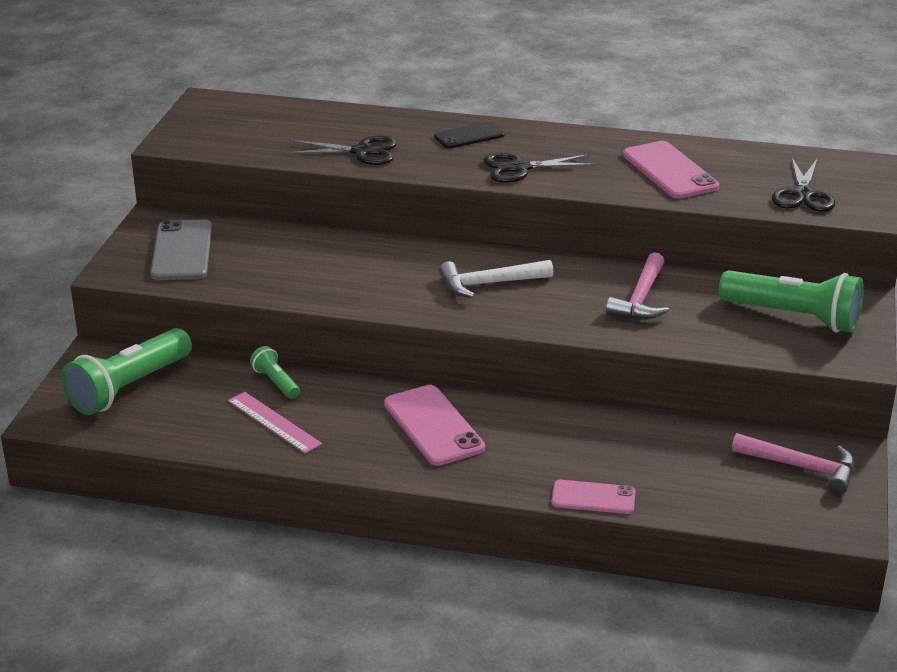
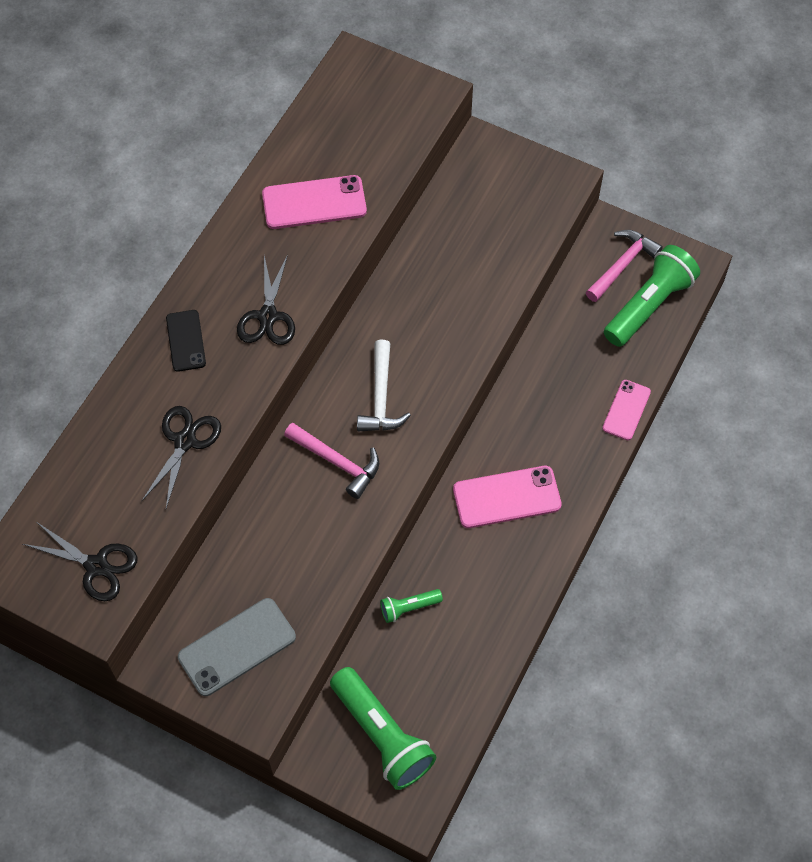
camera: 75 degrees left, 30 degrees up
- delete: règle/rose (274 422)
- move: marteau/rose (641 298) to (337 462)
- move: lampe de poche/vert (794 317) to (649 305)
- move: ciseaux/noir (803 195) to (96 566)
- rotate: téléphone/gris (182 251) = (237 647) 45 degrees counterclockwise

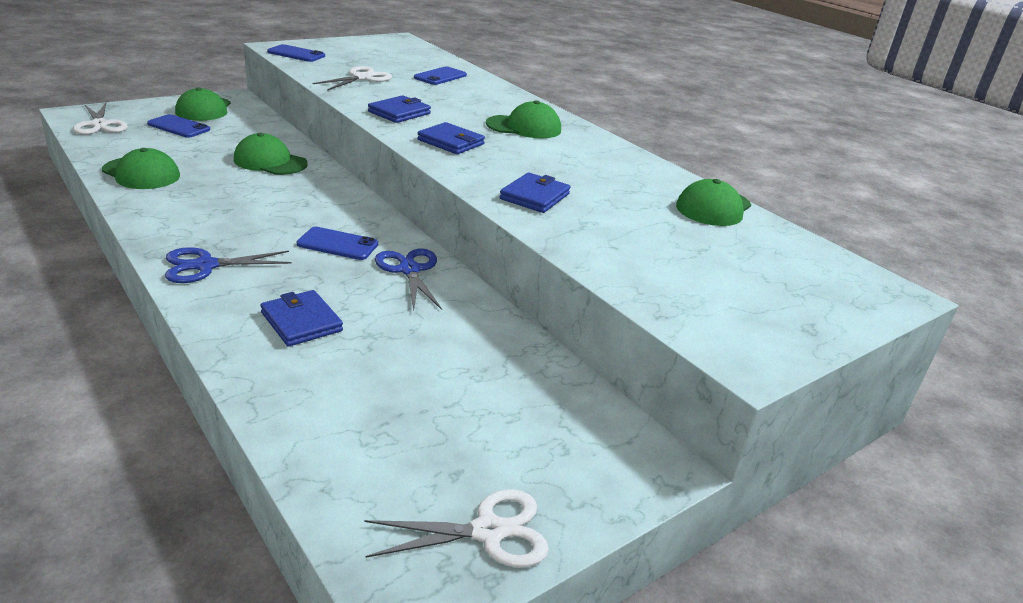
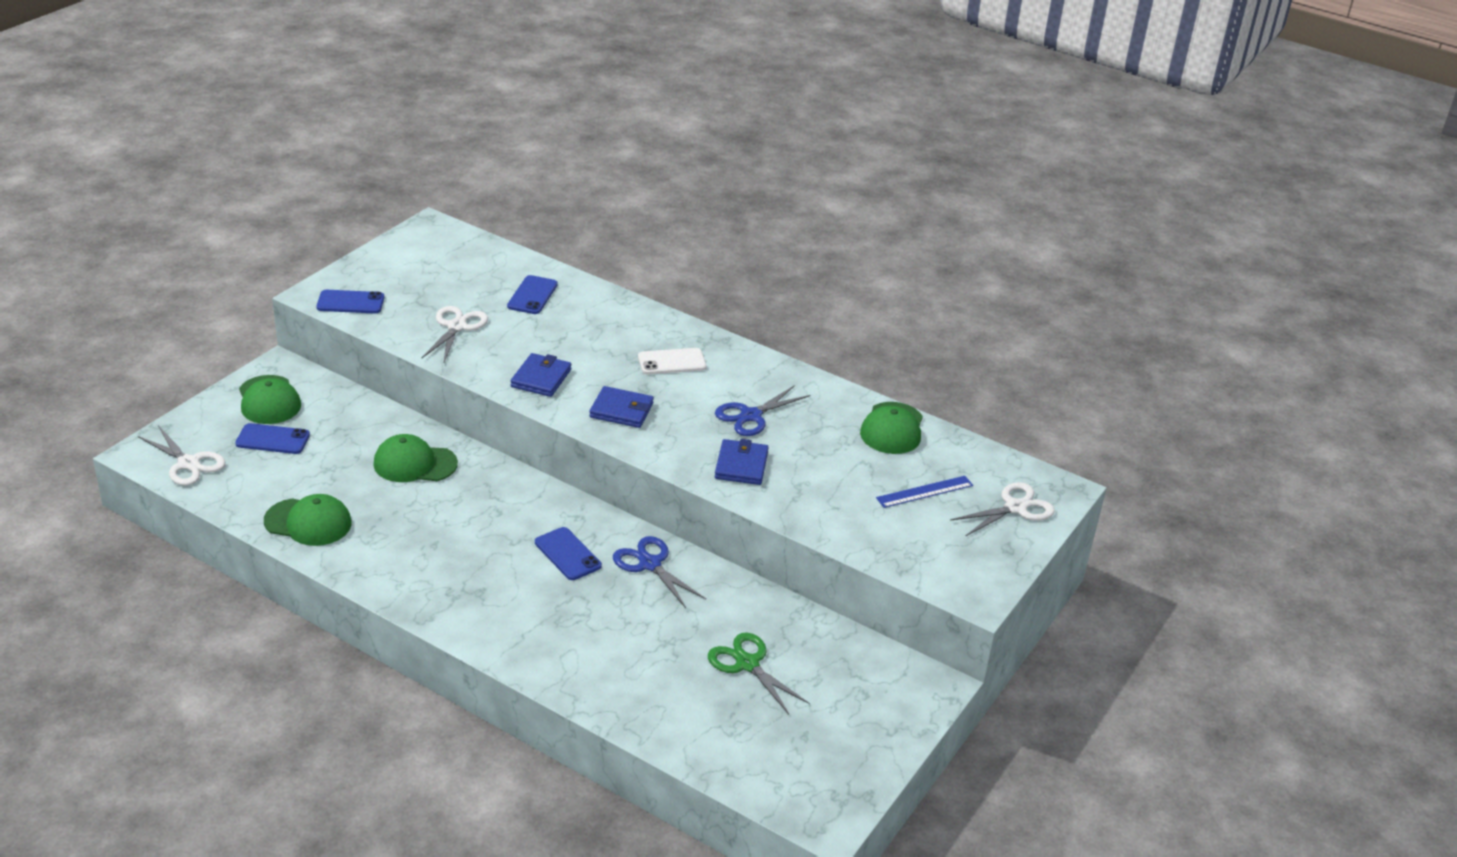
camera: 20 degrees left, 5 degrees up
- delete: portefeuille/bleu (301 322)
- insert: ciseaux/vert (747 664)
- insert: règle/bleu (924 491)
- move: ciseaux/bleu (206 266) to (751 416)
- move: ciseaux/blanc (488 531) to (1015 508)
- replace: casquette/vert (524 127) to téléphone/blanc (672 362)
- rotate: téléphone/bleu (337 244) = (567 554) 60 degrees clockwise

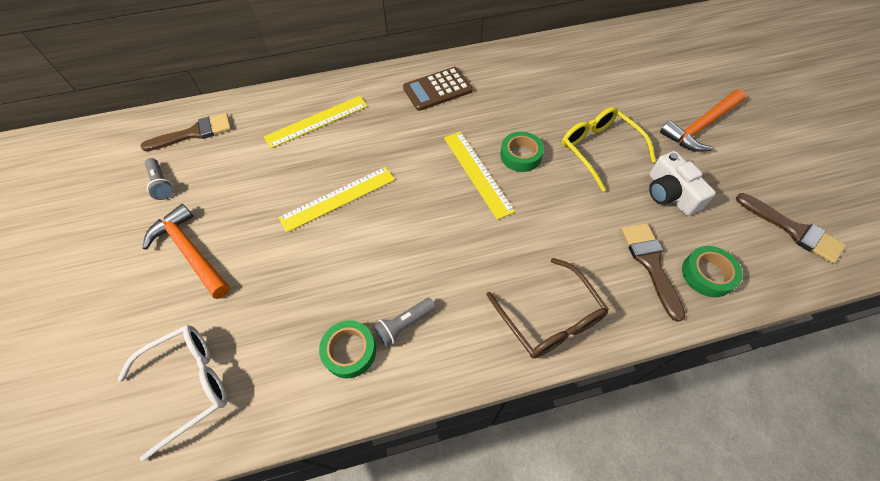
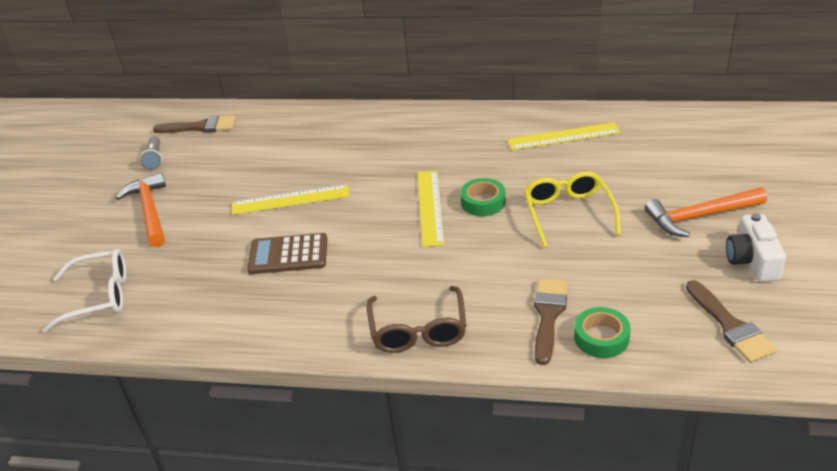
camera: 25 degrees right, 20 degrees down
- delete: ruban adhésif/vert (350 351)
- delete: lampe de poche/gris (404 325)
- move: règle/jaune (317 121) to (563 136)
- move: calculatrice/marron (437 89) to (288 255)
- move: appareil photo/blanc (670 194) to (752 260)

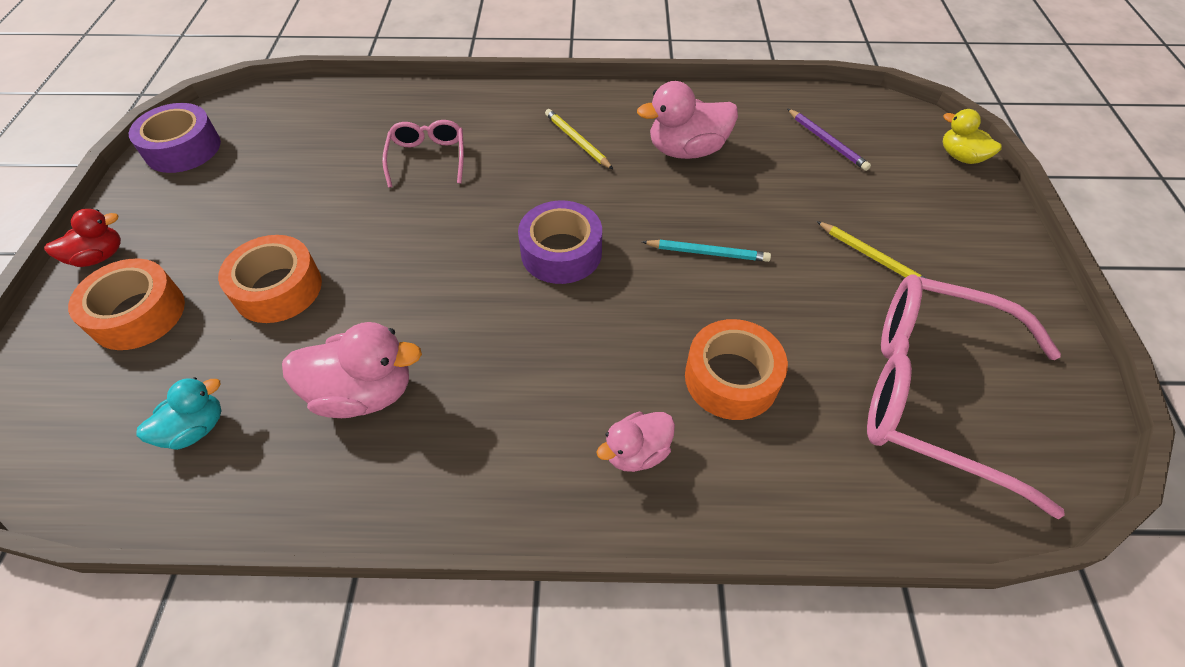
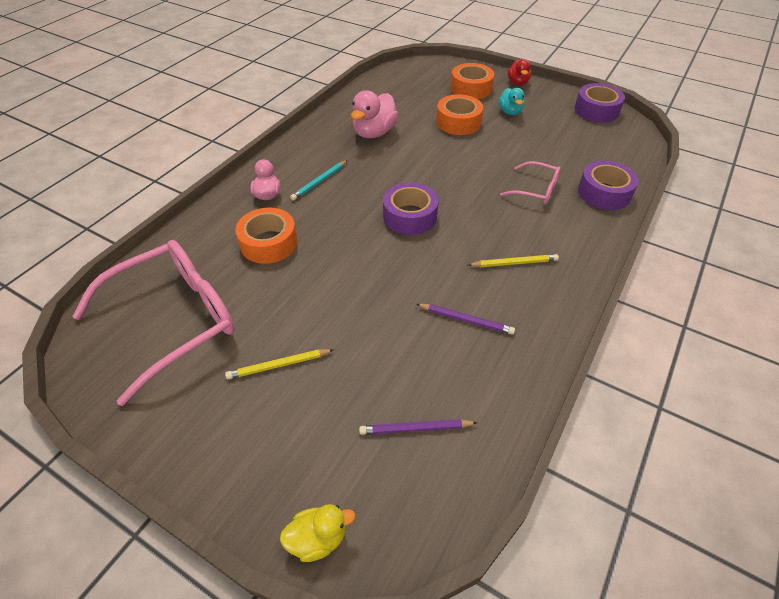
camera: 120 degrees right, 5 degrees down
- insert: ruban adhésif/violet (604 193)
- move: canard/turquoise (195 429) to (510 112)
- move: crayon/turquoise (707 253) to (319 181)
- replace: canard/rose (686 150) to crayon/violet (466 320)

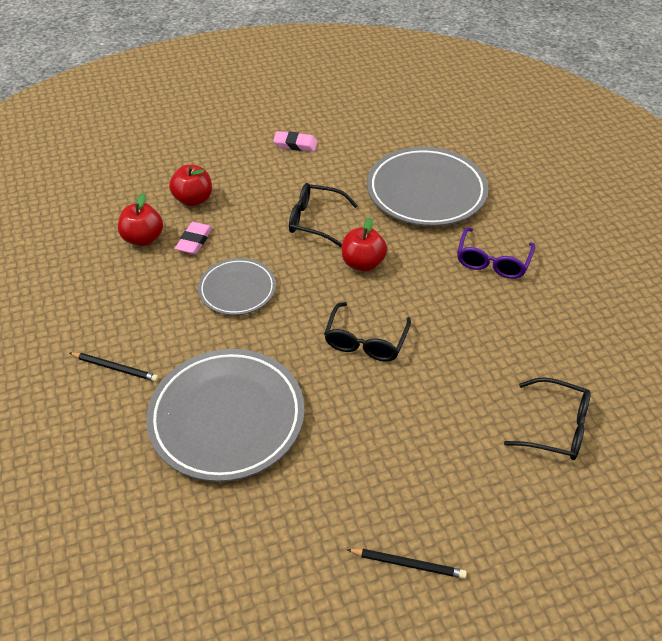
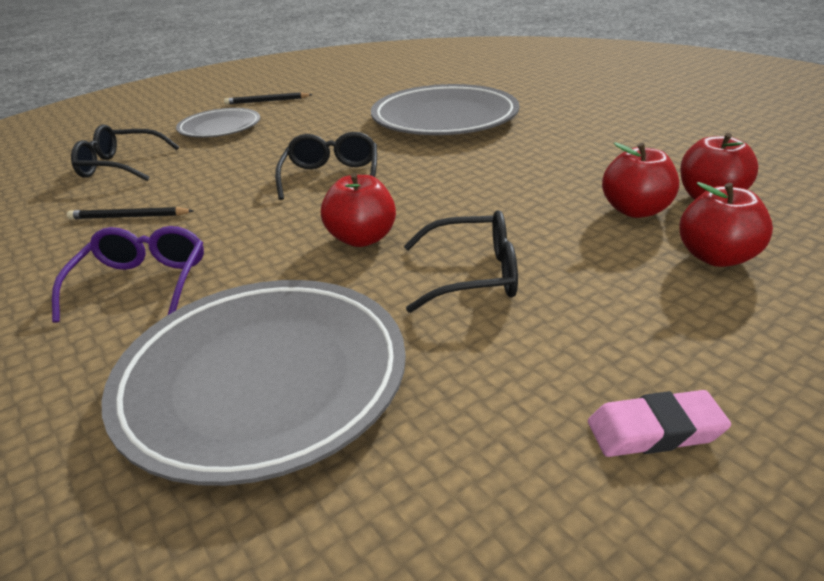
camera: 165 degrees right, 15 degrees down
- move: crayon/noir (115 368) to (129 217)
- move: assiette/gris (237 290) to (220 128)
- replace: gomme/rose (194 241) to pomme/rouge (635 210)

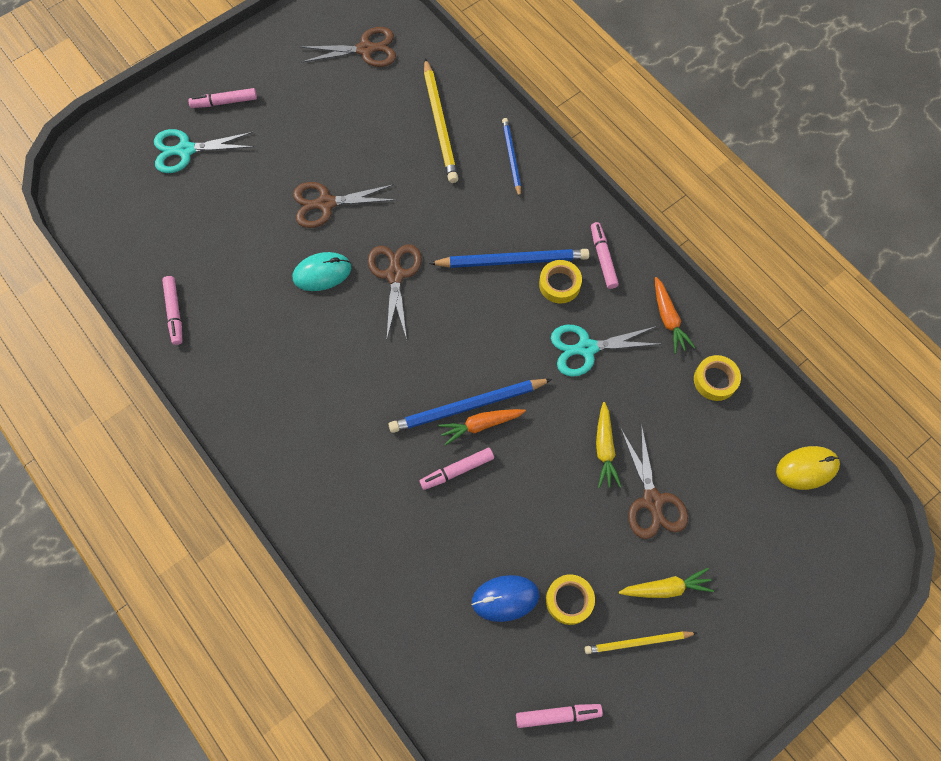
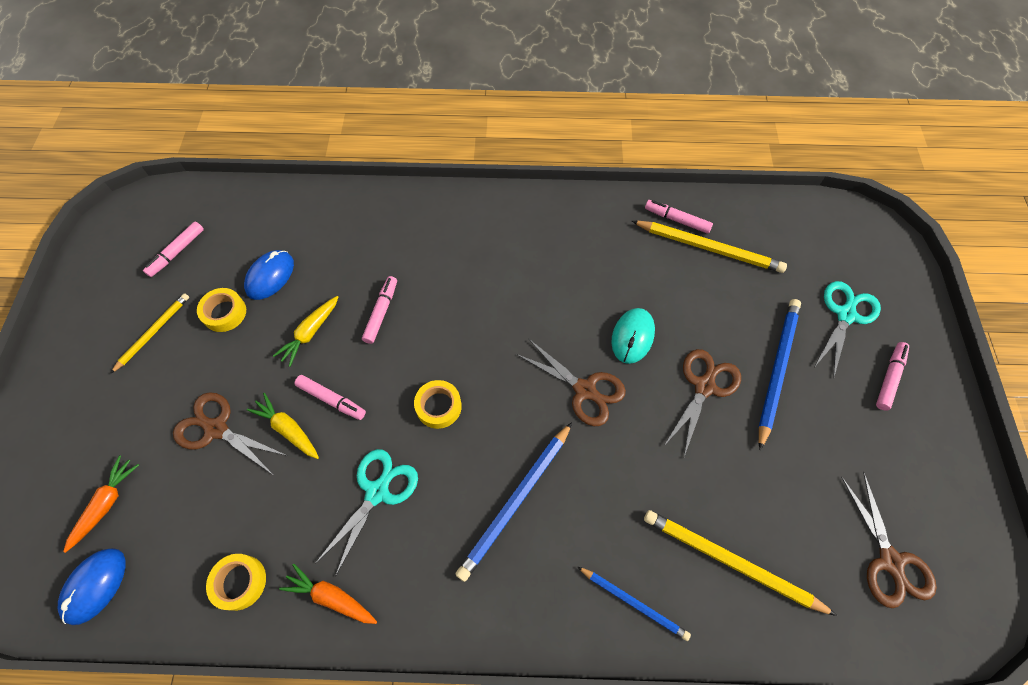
camera: 130 degrees right, 5 degrees down
- insert: crayon/jaune (709 248)
- move: crayon/bleu (467 406) to (776 370)
- move: carotte/orange (481 425) to (106 504)
- move: ruban adhésif/jaune (559 284) to (438 406)
- move: feutre/rose (603 258) to (331 399)
- move: carotte/jaune (665 588) to (310 333)
- recolor: souris/jaune (807 468) to souris/bleu (95 586)
- rotate: ciseaux/marron (365 49) = (890 561) 45 degrees counterclockwise

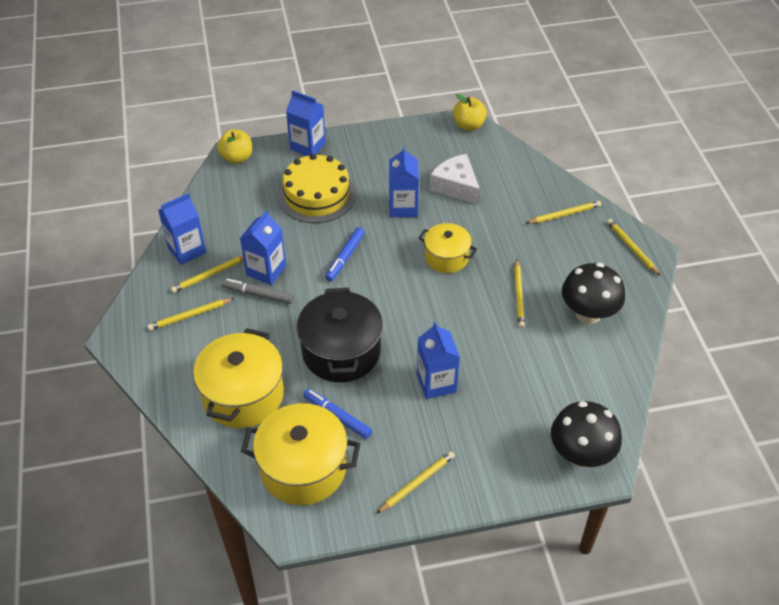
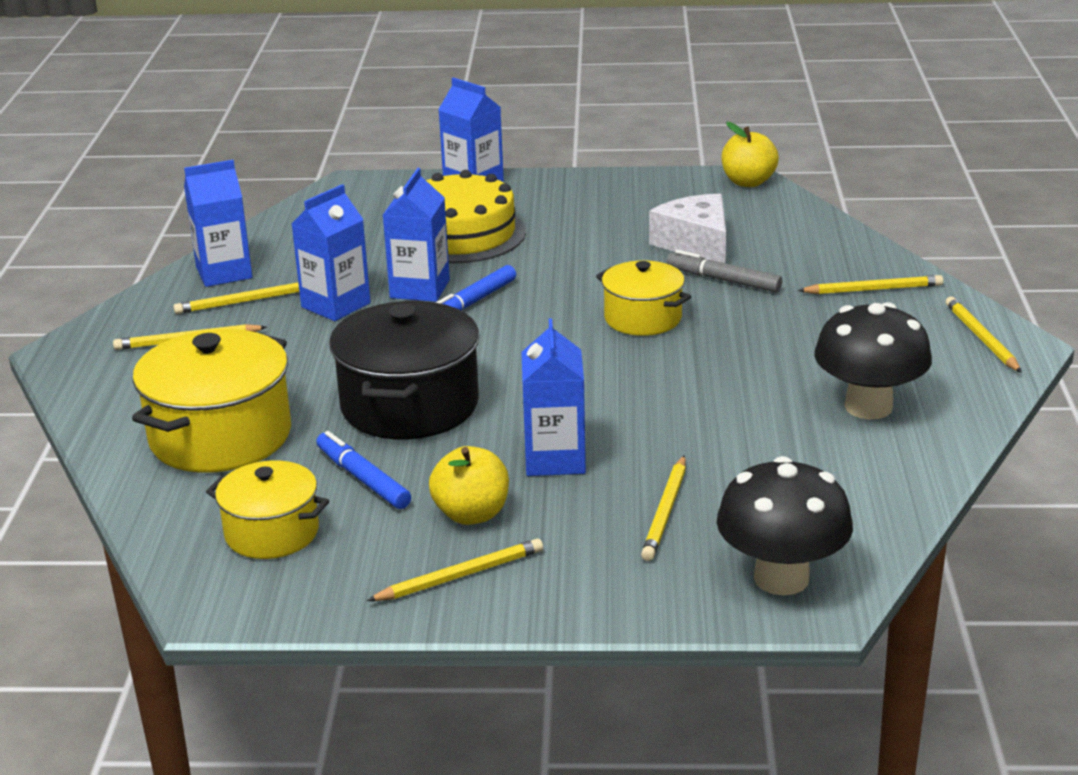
camera: 15 degrees right, 20 degrees down
- move: pomme/jaune (237 158) to (471 514)
- move: feutre/gris (258 294) to (723 280)
- move: brique de lait/bleu (403 207) to (420 289)
- move: crayon/jaune (518 295) to (665 511)
- resize: marmite/jaune (303 468) = (272 533) x0.61

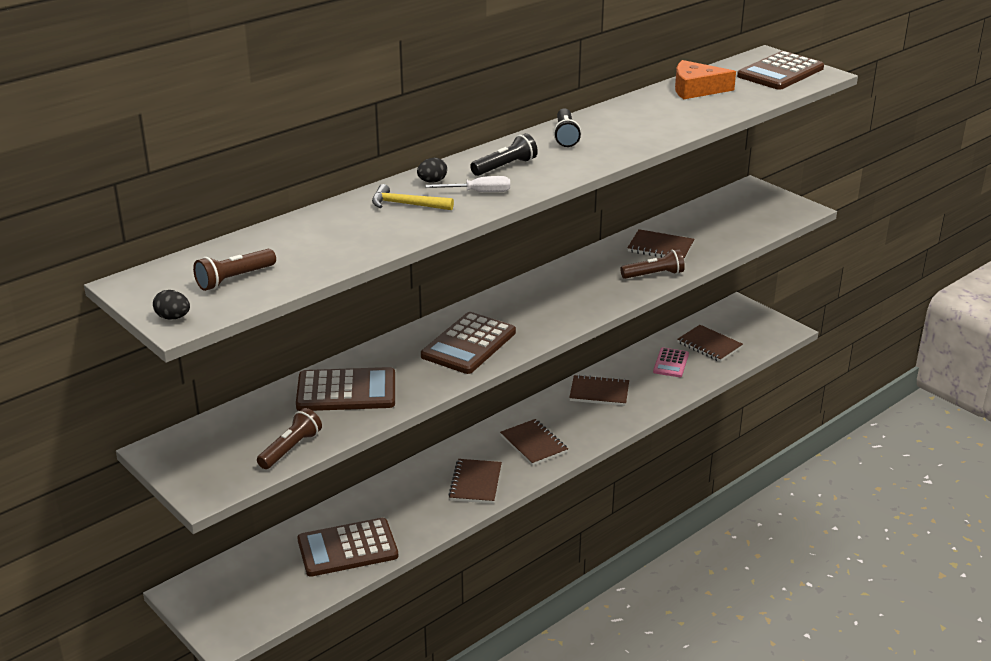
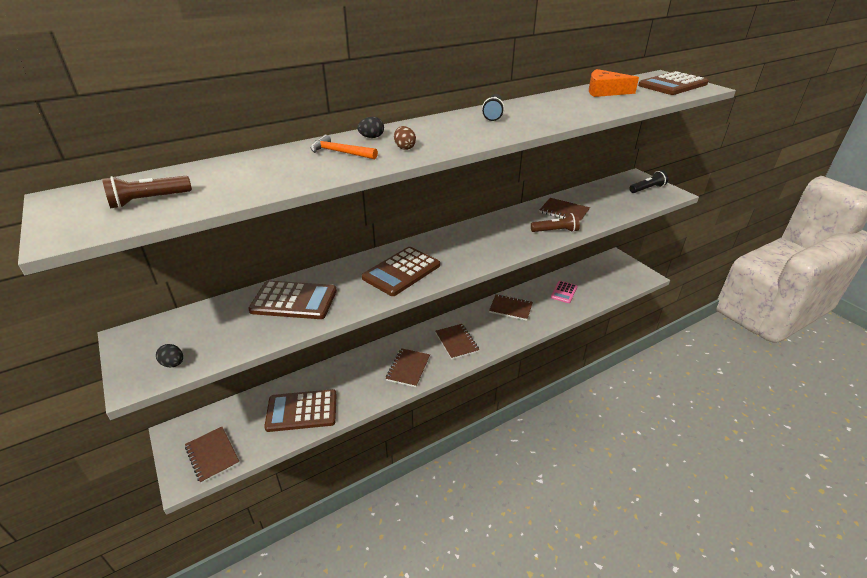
camera: 10 degrees right, 5 degrees up
- delete: lampe de poche/marron (291 449)
- move: œuf/noir (173 317) to (173 364)
- move: lampe de poche/noir (505 167) to (647 189)
- move: carnet/marron (709 345) to (212 455)
- replace: tournevis/blanc (478 192) to œuf/marron (404 148)
- recolor: marteau/jaune (406 204) to marteau/orange (340 152)

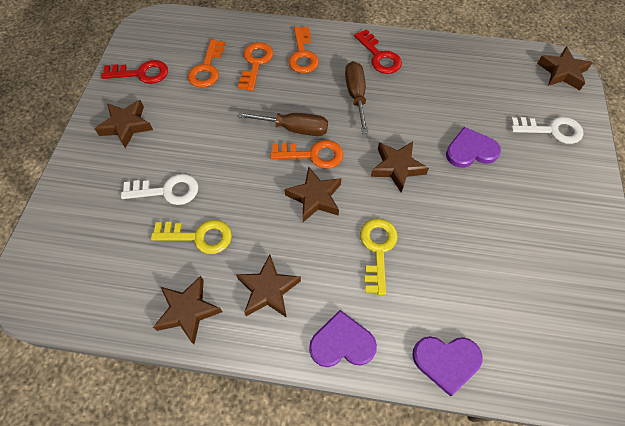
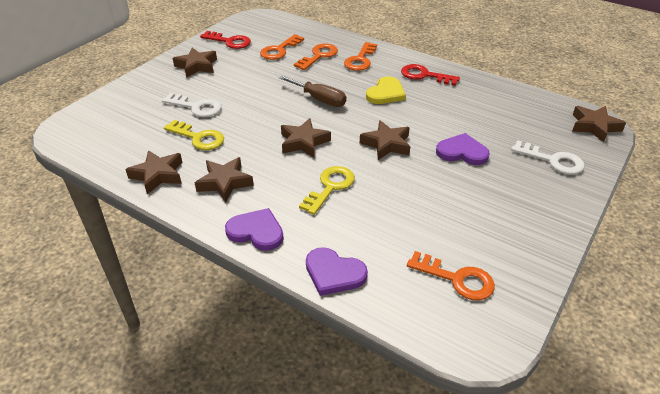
camera: 25 degrees right, 20 degrees down
- move: clé/orange (312 155) to (456 279)
- replace: tournevis/marron (356 95) to cœur/jaune (386 93)
- rotate: clé/rouge (379 56) = (425 75) 120 degrees clockwise

